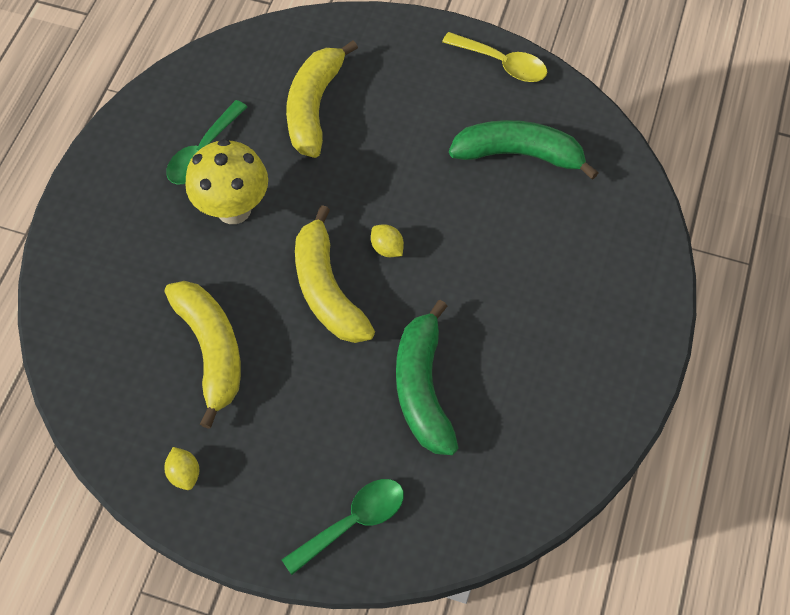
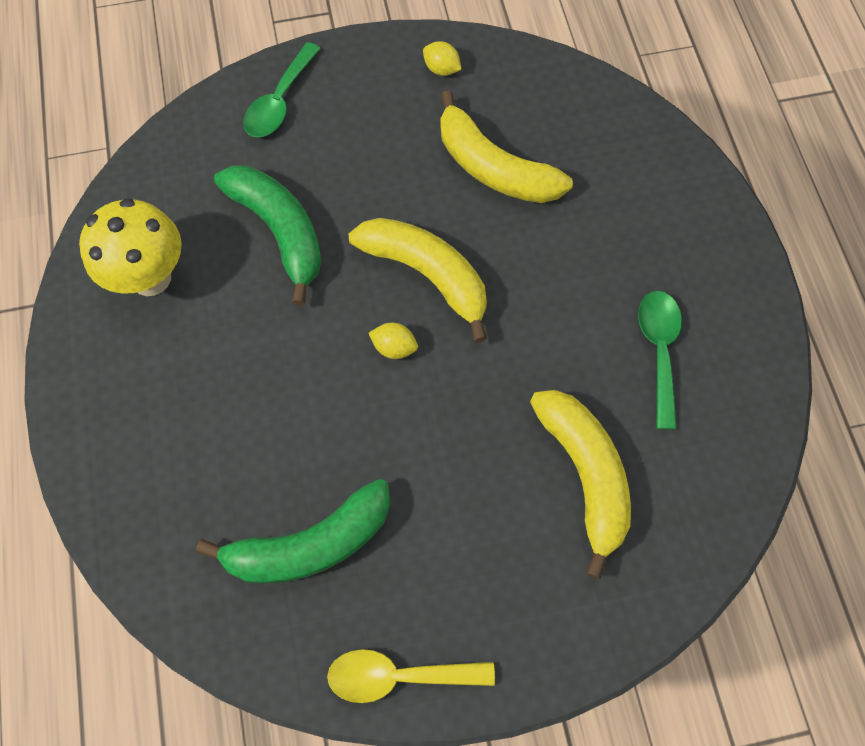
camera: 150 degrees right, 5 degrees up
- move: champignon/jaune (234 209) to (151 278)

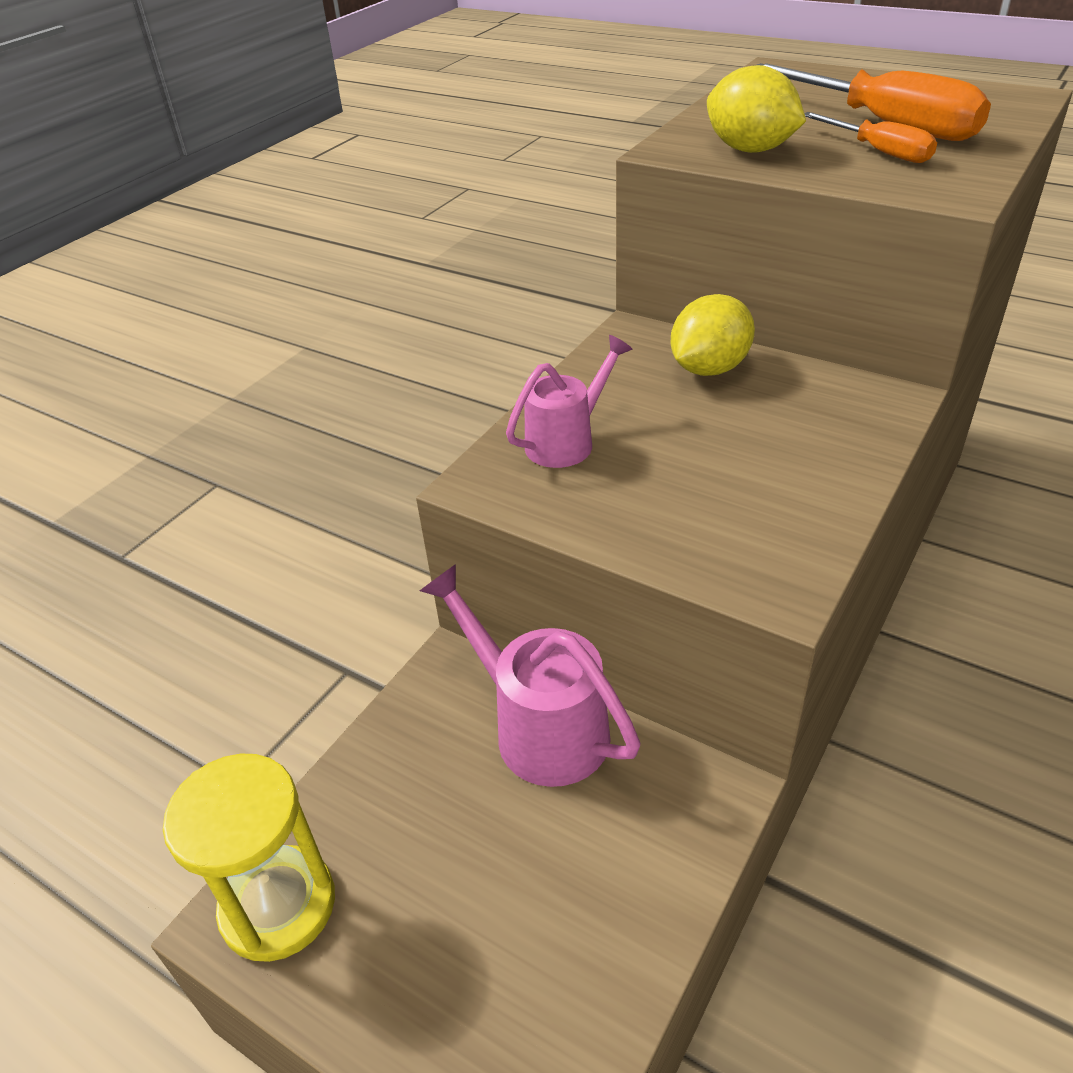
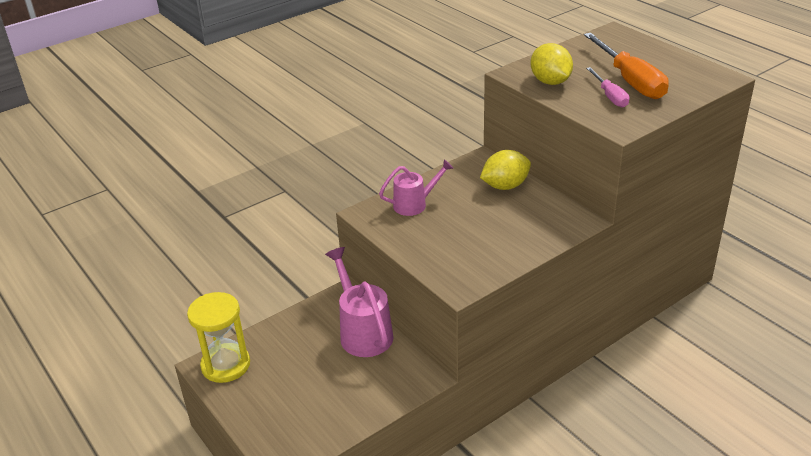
camera: 20 degrees right, 5 degrees down
- recolor: tournevis/orange (878 152) to tournevis/rose (610 96)

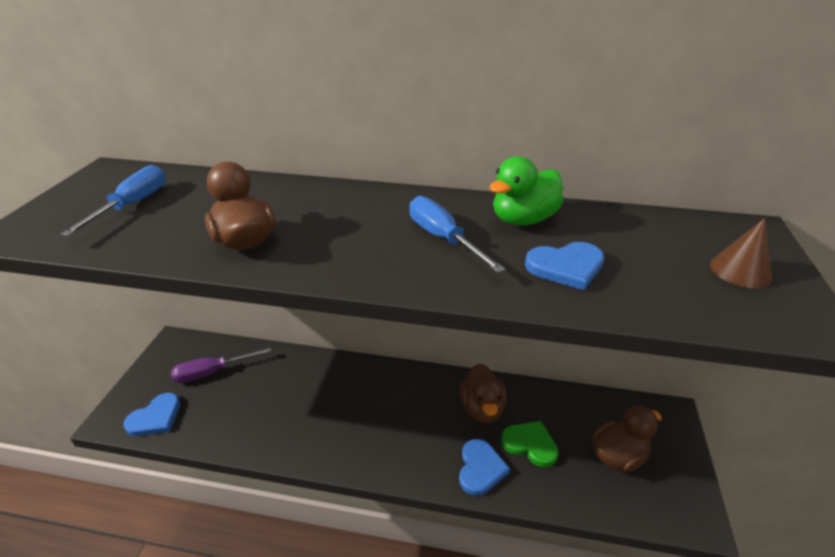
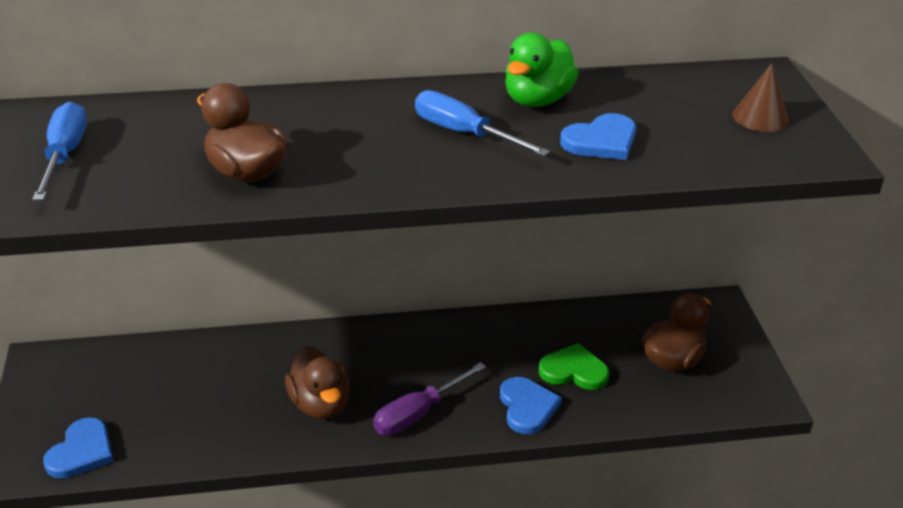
camera: 20 degrees left, 0 degrees up
- move: tournevis/violet (212 372) to (418 413)
- move: canard/marron (482 408) to (320 404)

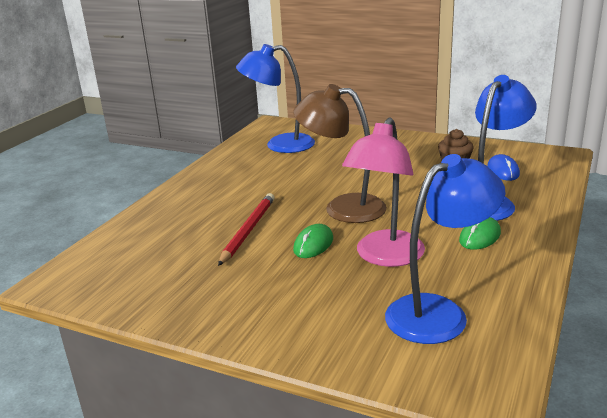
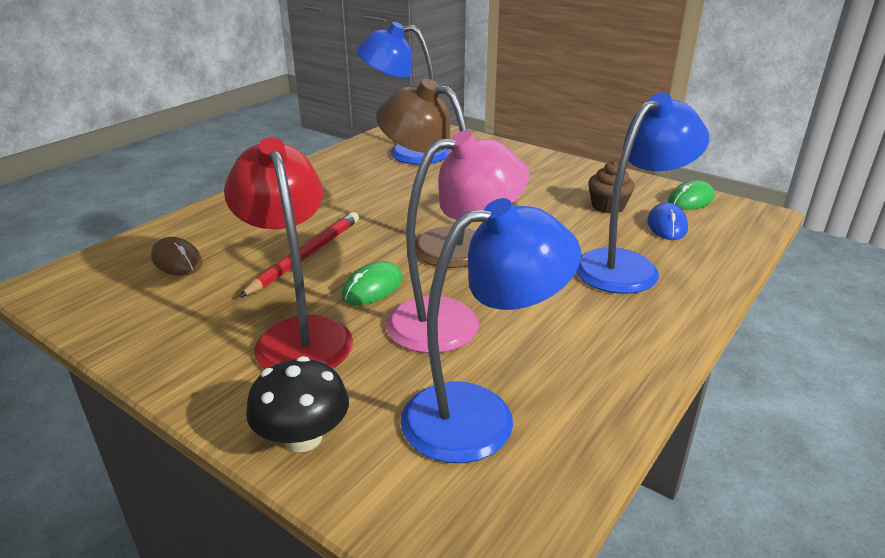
camera: 10 degrees right, 5 degrees up
- insert: souris/marron (177 261)
- insert: lampe/rouge (299 334)
- insert: champignon/noir (303 437)
- move: souris/vert (479 237) to (690 200)
- rotate: lampe/rose (385 257) = (452 320) 150 degrees counterclockwise

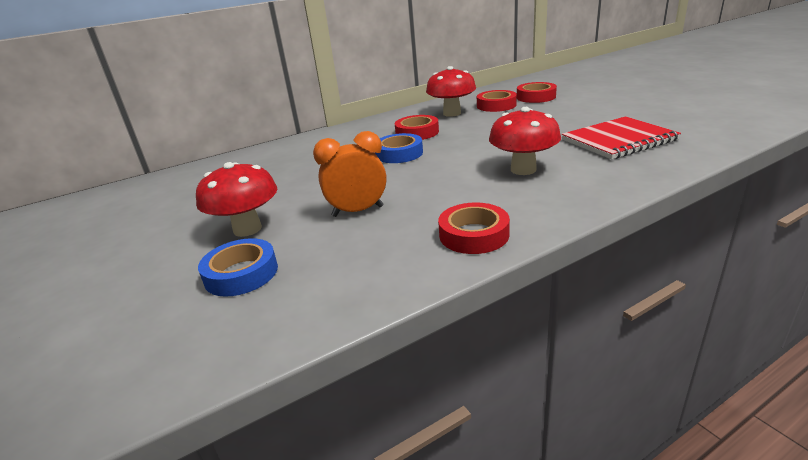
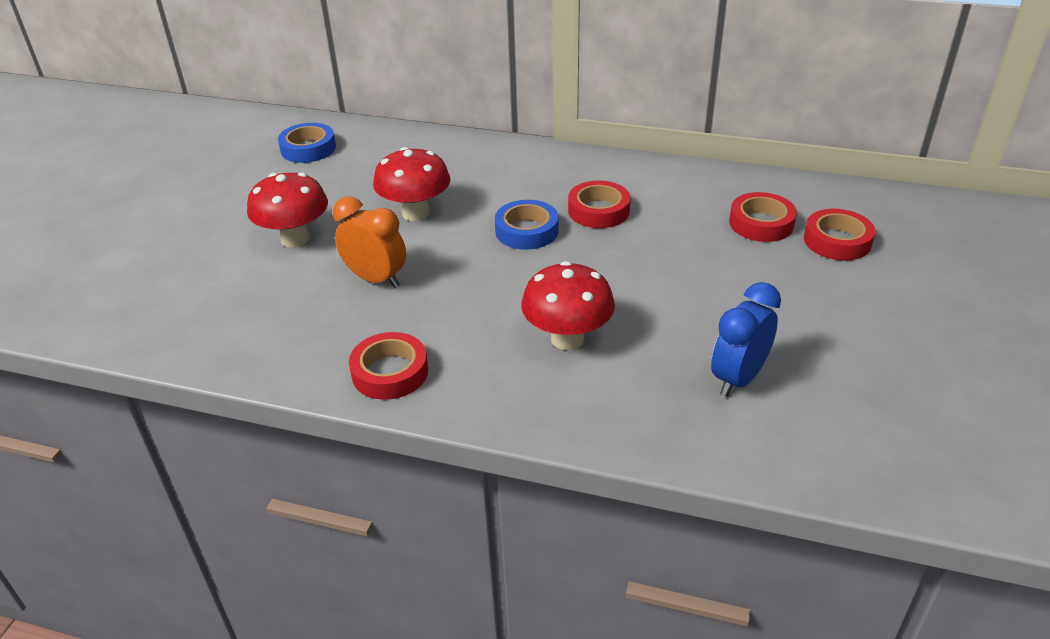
camera: 45 degrees right, 10 degrees up
- move: ruban adhésif/bleu (241 273) to (308 148)
- move: champignon/rouge (452 113) to (415 213)
- replace: carnet/rouge (618 140) to réveil/bleu (738 378)

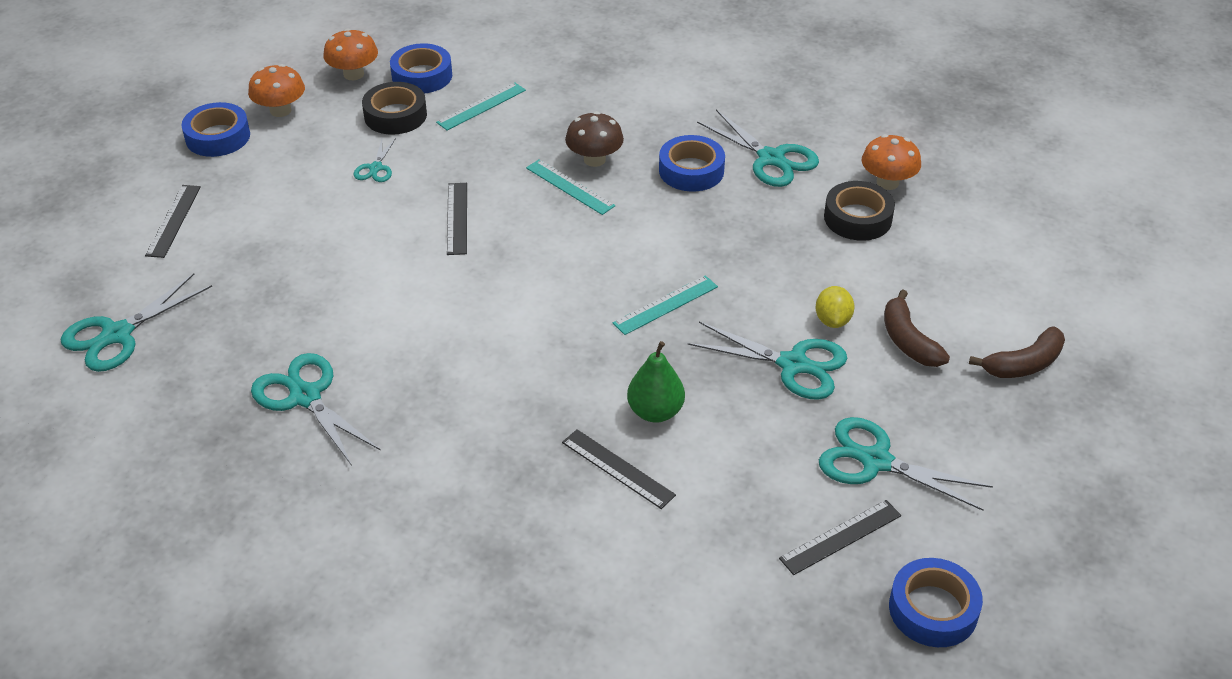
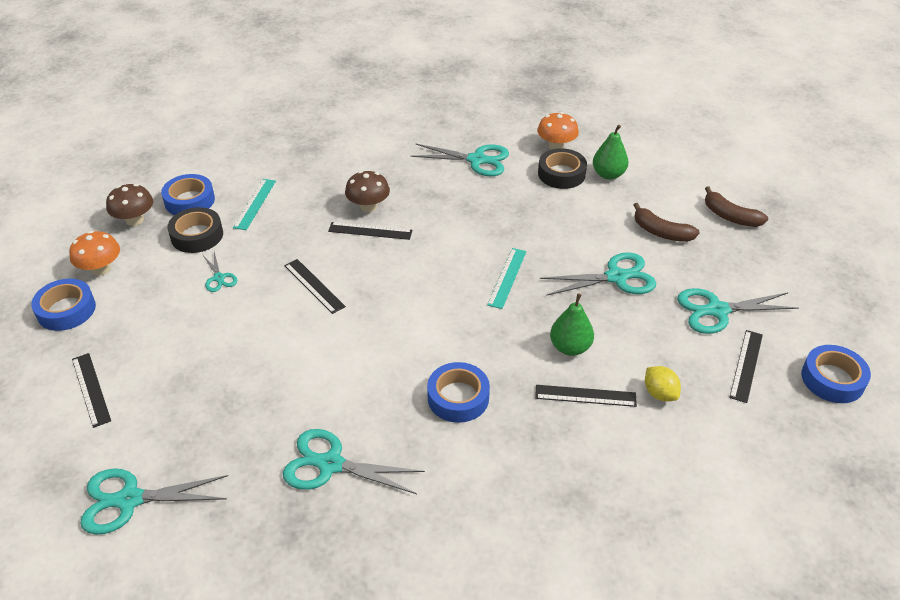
camera: 35 degrees left, 0 degrees up
- insert: poire/vert (608 174)
- move: ruban adhésif/bleu (691 170) to (458 397)
- move: citron/jaune (832 320) to (659 393)
- recolor: champignon/orange (353 74) to champignon/marron (135 220)
- recolor: règle/turquoise (570 187) to règle/noir (370 231)
- rotate: ciseaux/turquoise (117 334) = (129 500) 75 degrees clockwise
- rotate: banane/marron (1024 364) = (730 216) 105 degrees clockwise

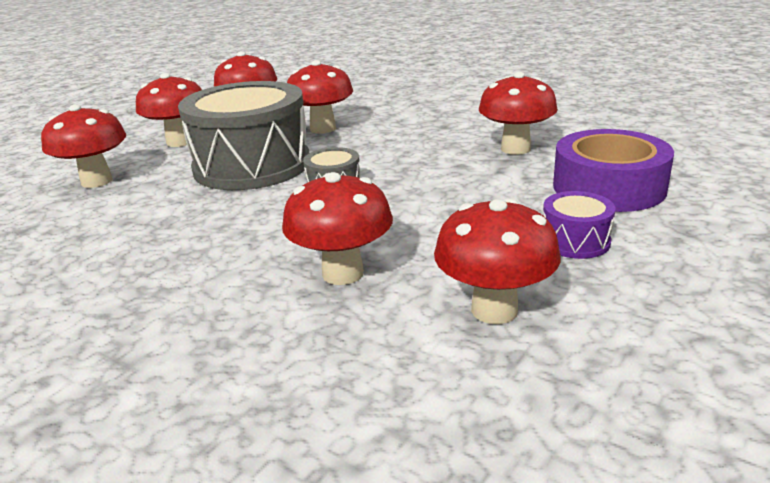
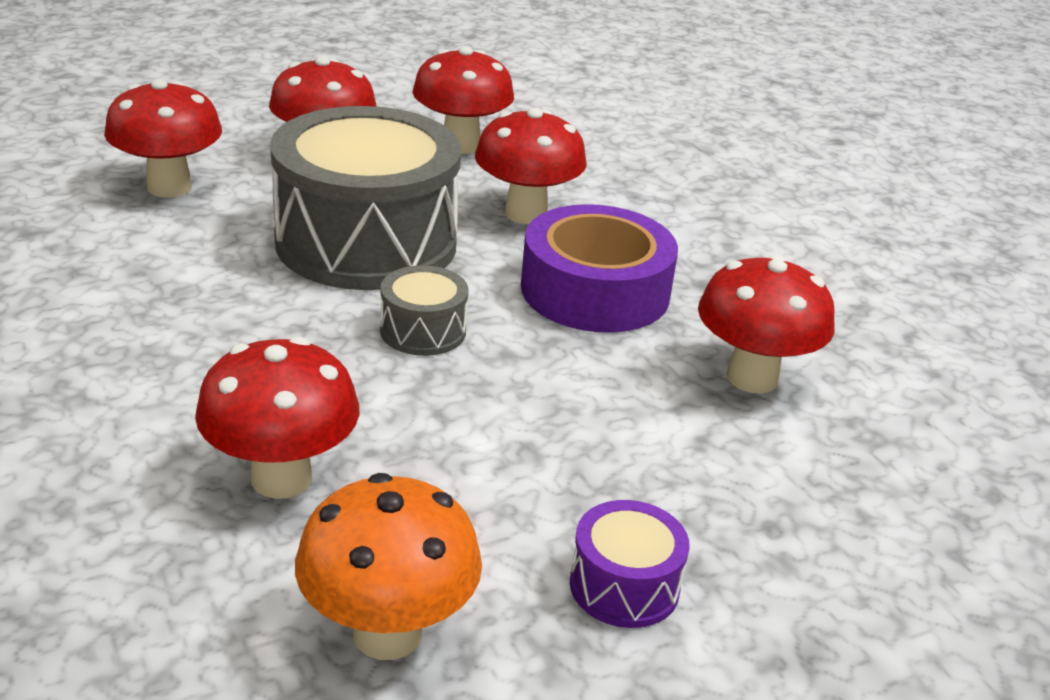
camera: 25 degrees right, 5 degrees up
- move: ruban adhésif/violet (608 187) to (595 291)
- recolor: champignon/rouge (494 310) to champignon/orange (387 633)

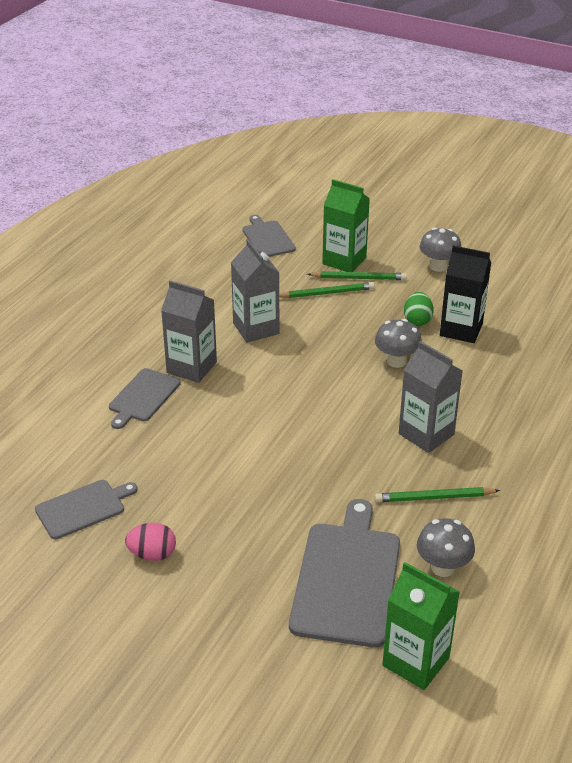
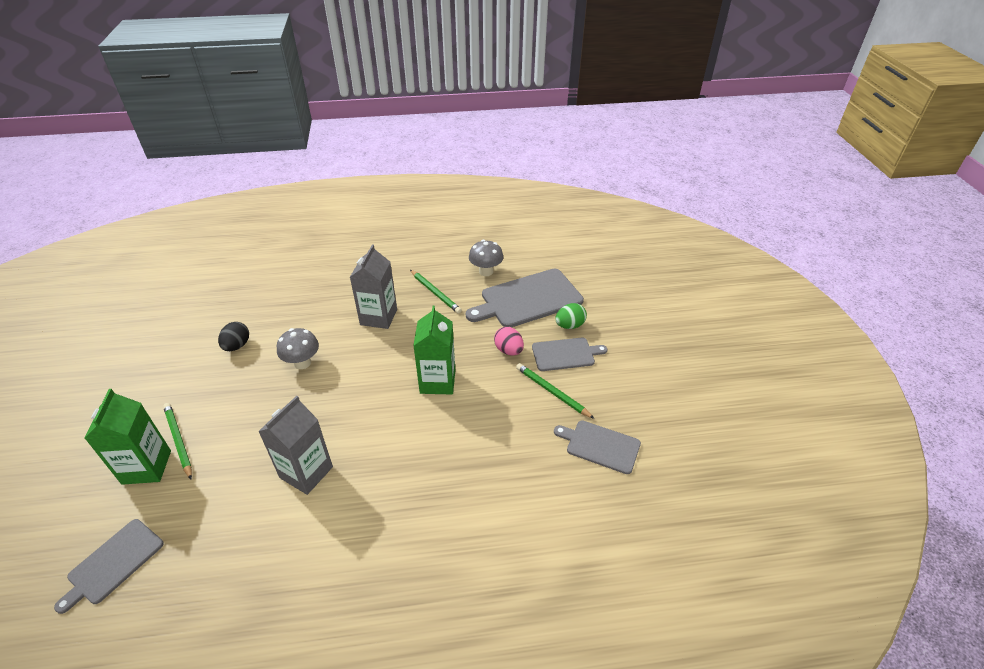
camera: 125 degrees left, 5 degrees up
- delete: brique de lait/gris (191 367)
- delete: champignon/gris (438 266)
- move: planche à découper/gris (143 397) to (565 354)
- move: œuf/rose (152 554) to (509 350)
- move: crayon/vert (326 293) to (552 392)
- move: brique de lait/vert (416 661) to (437 381)
- move: œuf/vert (417 320) to (569 325)
- replace: brique de lait/noir (461 329) to œuf/noir (237 346)

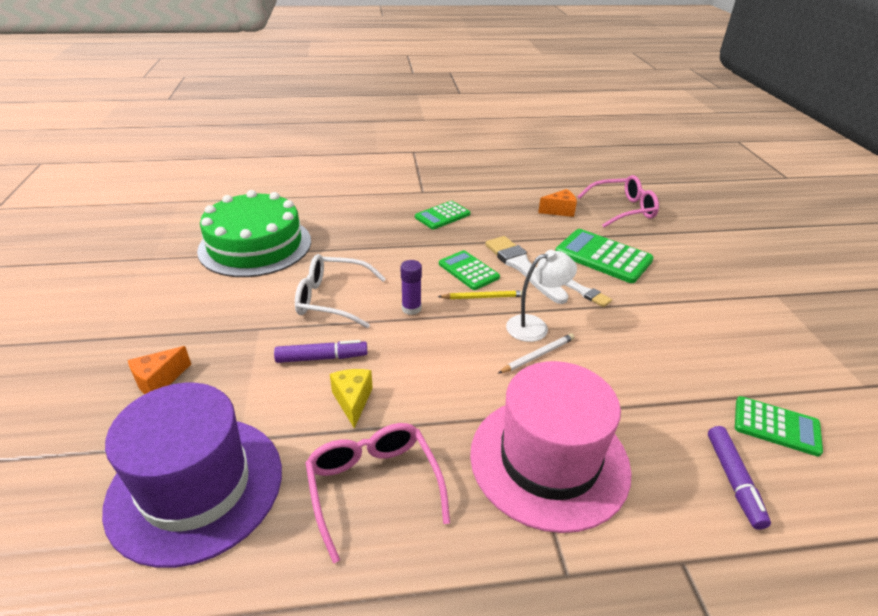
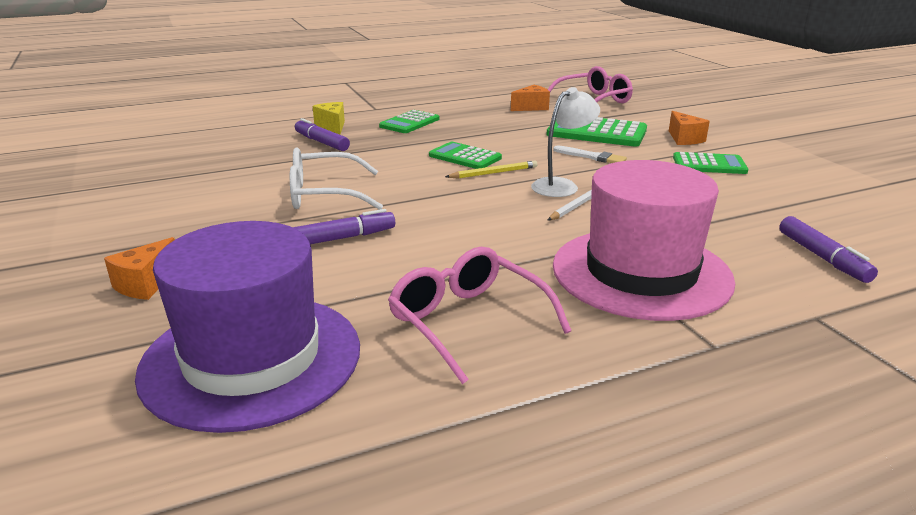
camera: 15 degrees left, 10 degrees down
- delete: gâteau/vert (255 245)
- delete: bâton de colle/violet (411 308)
- delete: pinceau/blanc (523 267)
- insert: feutre/violet (321 142)
- insert: fromage/orange (684 139)
- move: fromage/jaune (352 401) to (332 126)
- move: calculatrice/vert (776 426) to (709 164)

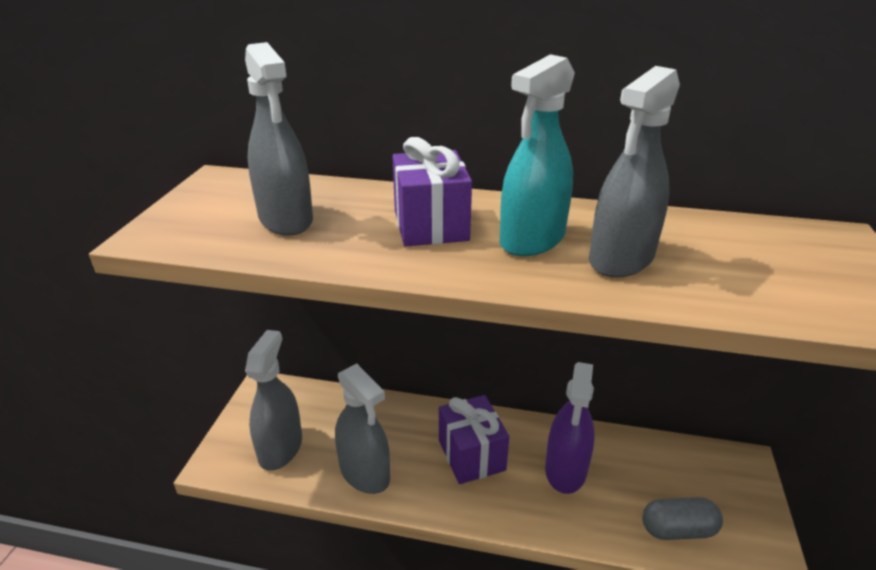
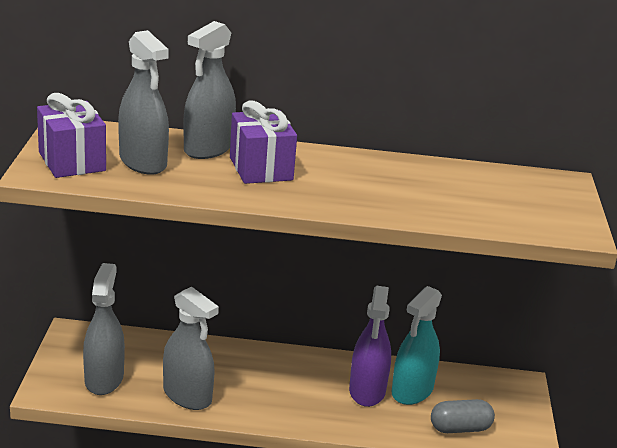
camera: 10 degrees left, 5 degrees down
- move: cadeau/violet (471 455) to (72 161)
- move: vaporisateur/turquoise (532 240) to (412 391)
- move: vaporisateur/gris (621 259) to (208 148)

